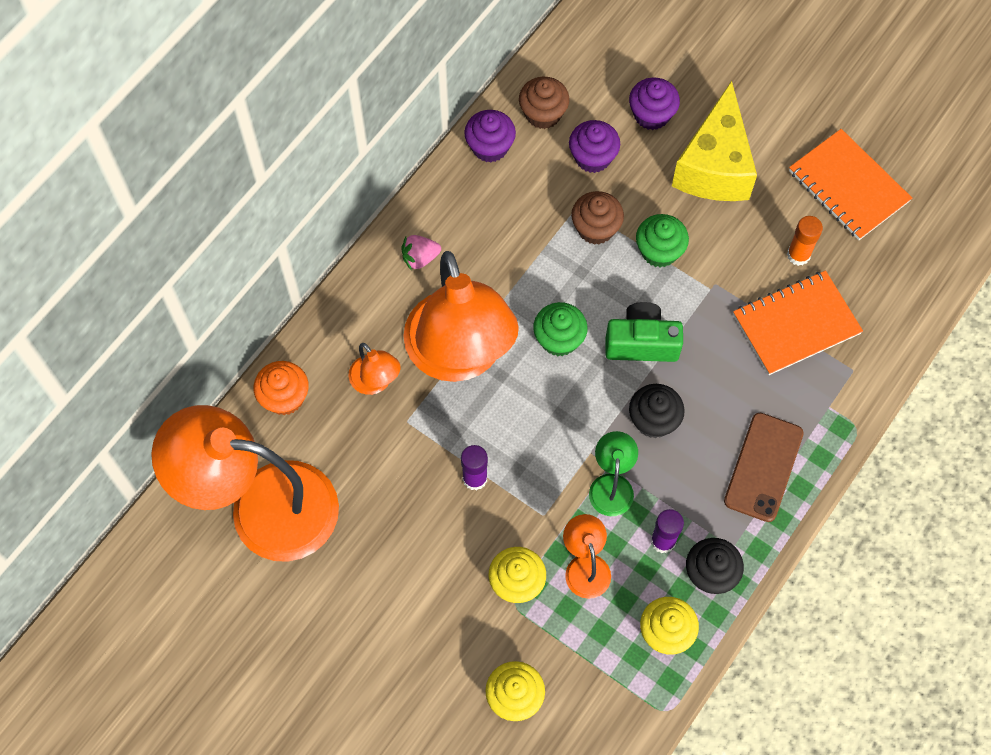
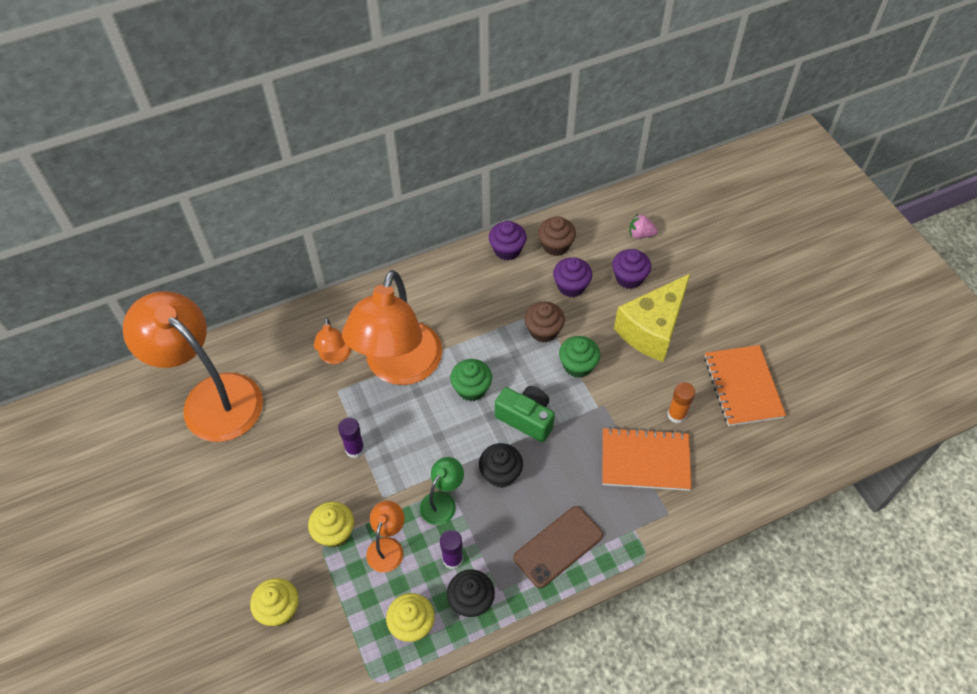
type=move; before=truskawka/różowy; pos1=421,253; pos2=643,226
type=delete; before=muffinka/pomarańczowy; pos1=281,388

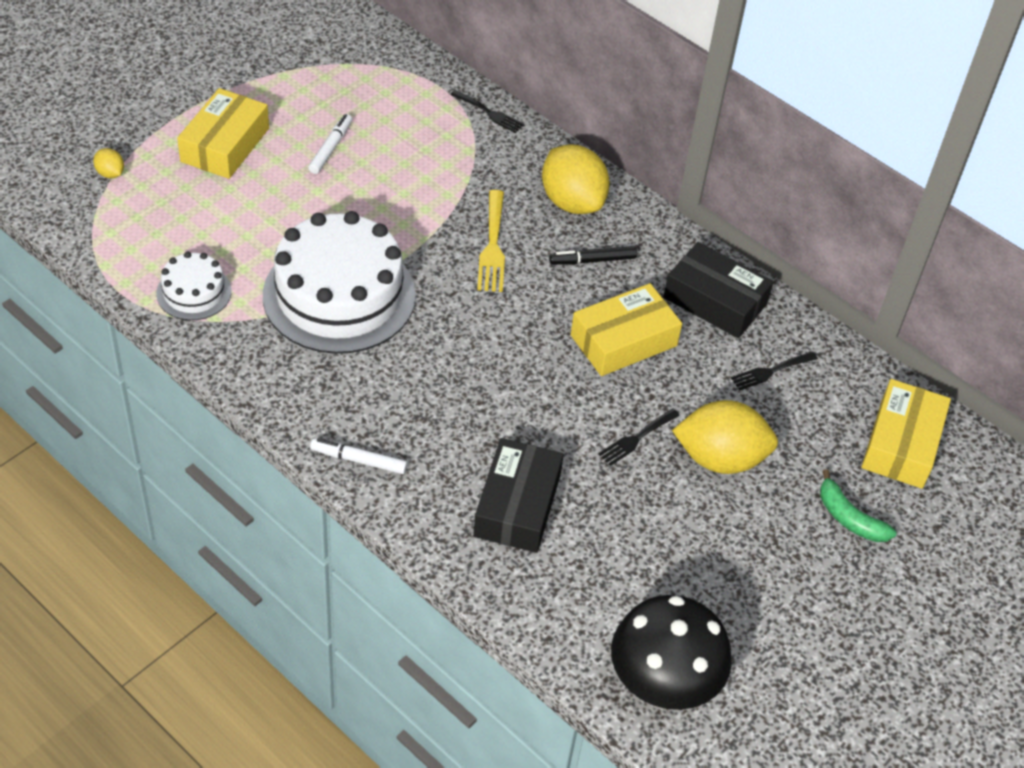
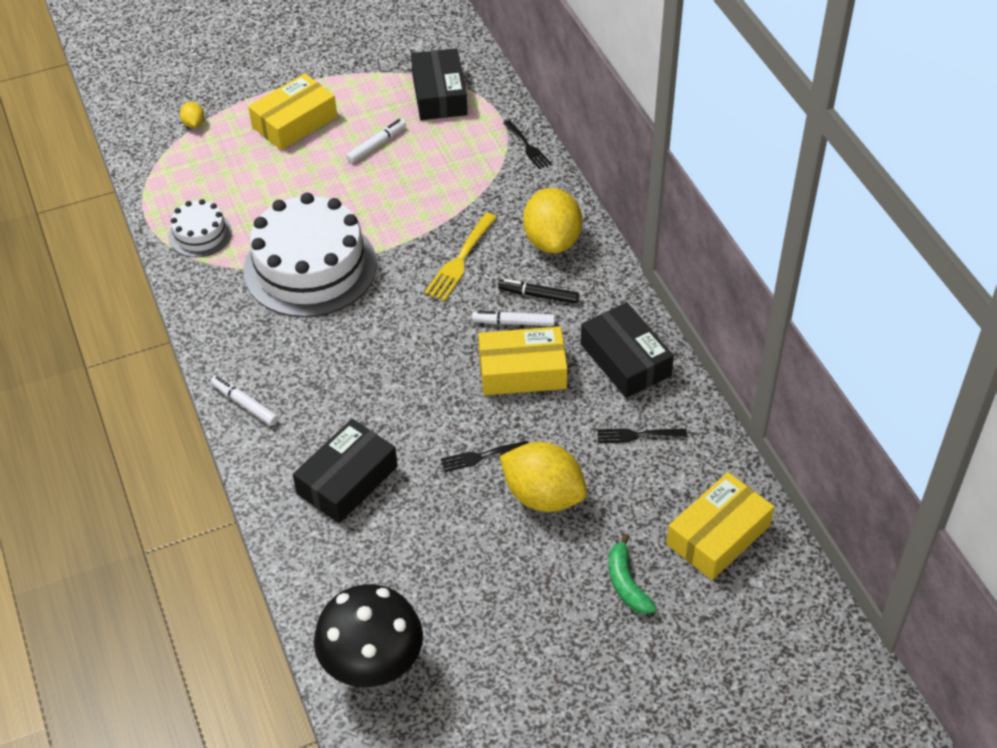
type=insert; after=pudełko/czarny; pos2=439,84
type=insert; after=flamaster/biały; pos2=513,318

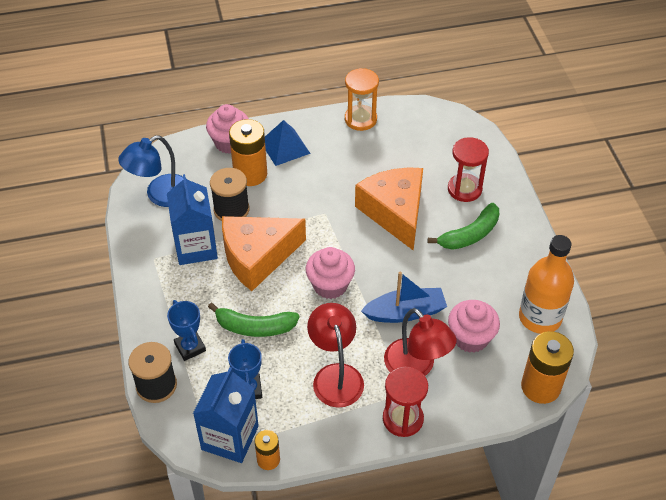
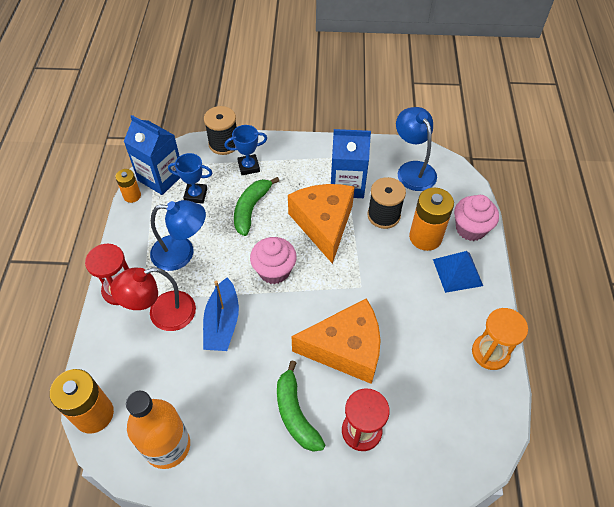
type=recolor; before=lampka/czerwony; after=lampka/niebieski; pos1=335,355; pos2=178,235
type=delete; before=muffinka/różowy; pos1=474,326

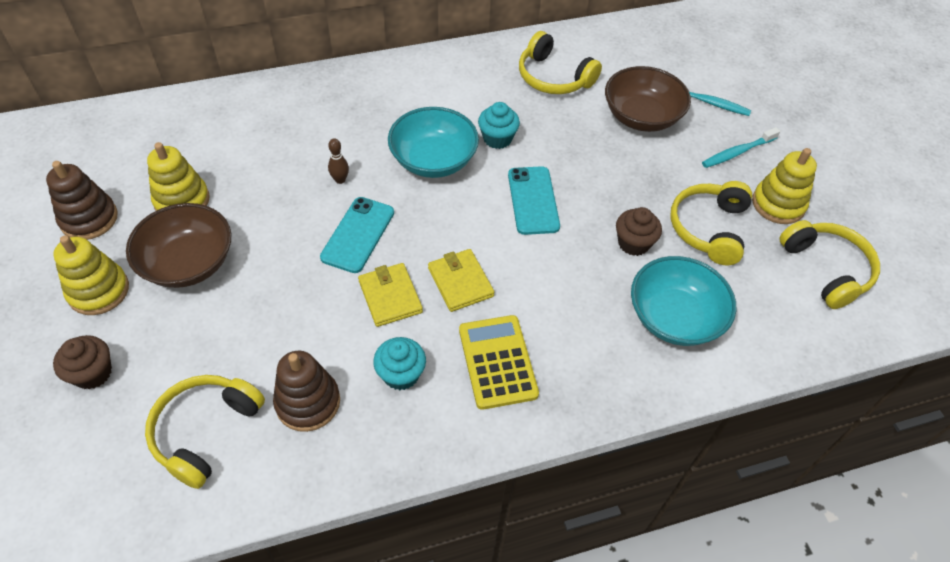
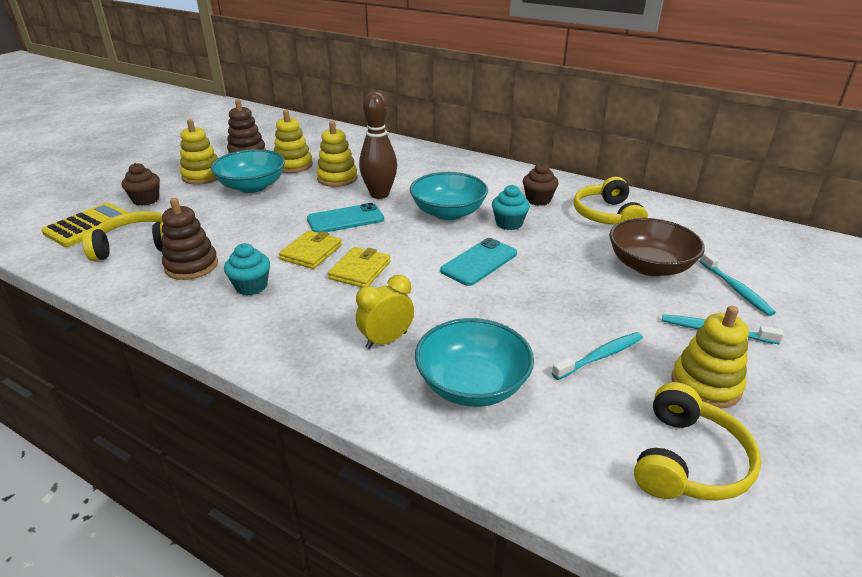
type=move; before=kalkulator/żółty; pos1=499,362; pos2=85,224
type=recolor; before=miska/brązowy; after=miska/turkusowy; pos1=178,245; pos2=248,171
type=insert; after=zabawka nakładanka/żółty; pos2=337,154
type=insert; after=budzik/żółty; pos2=385,312
type=resize; before=kręgiel/brązowy; pos1=338,161; pos2=378,145; scale=2.29
type=move; before=muffinka/brązowy; pos1=639,231; pos2=540,184
type=replace; before=słuchawki/żółty; after=szczoteczka do zębów/turkusowy; pos1=711,223; pos2=597,356

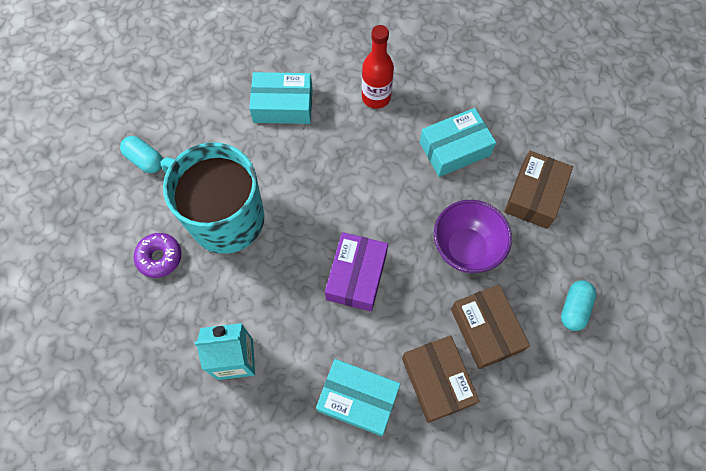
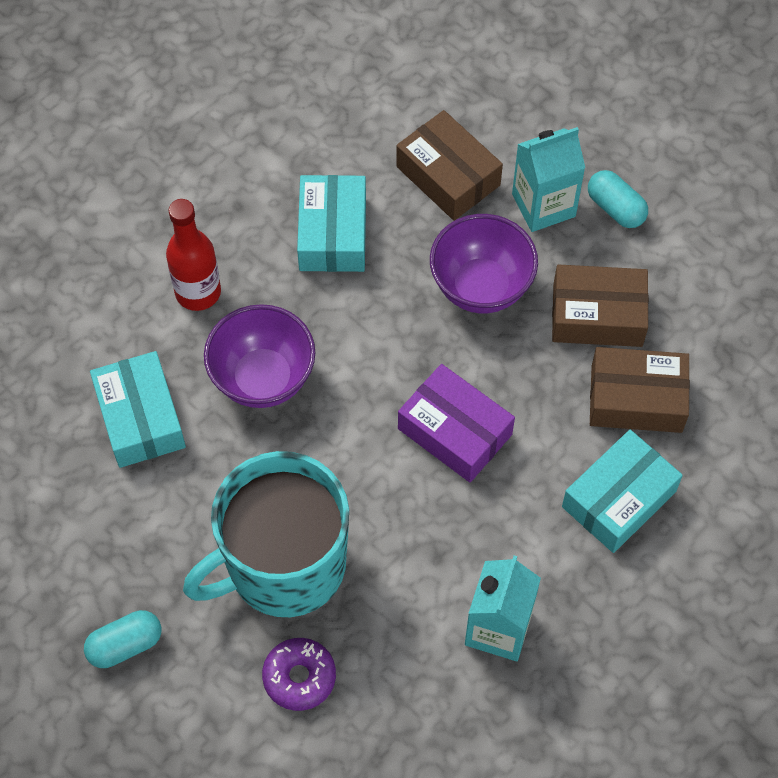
type=rotate; before=pudełko/turkusowy; pos1=281,98; pos2=138,409; turn=-45
type=insert; after=miska/fioletowy; pos2=259,356
type=insert; after=karton mleka/turkusowy; pos2=548,179

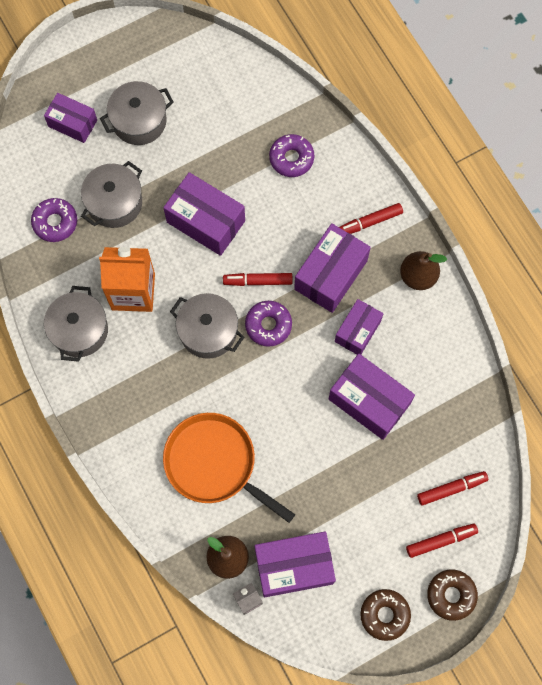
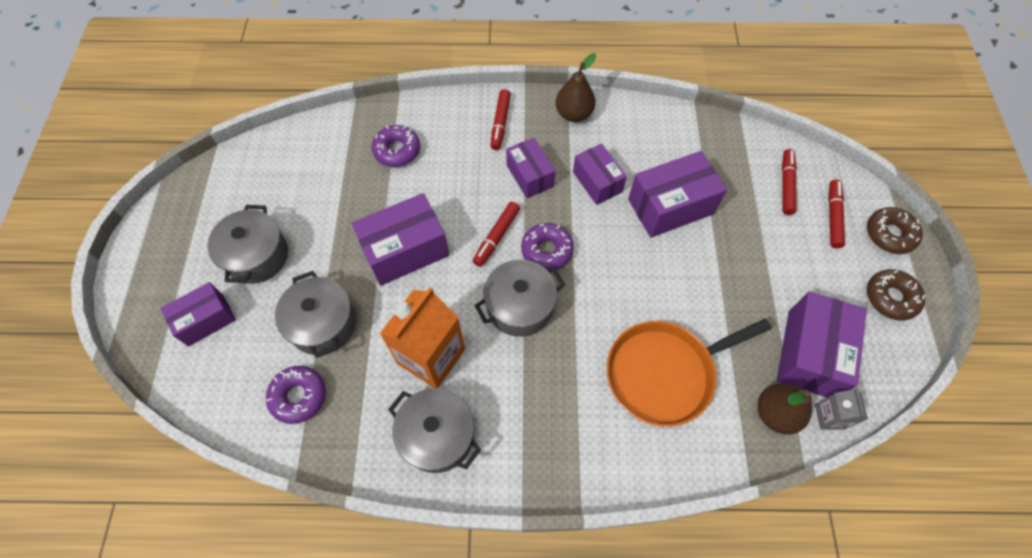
type=resize; before=pudełko/fioletowy; pos1=332,268; pos2=530,168; scale=0.64

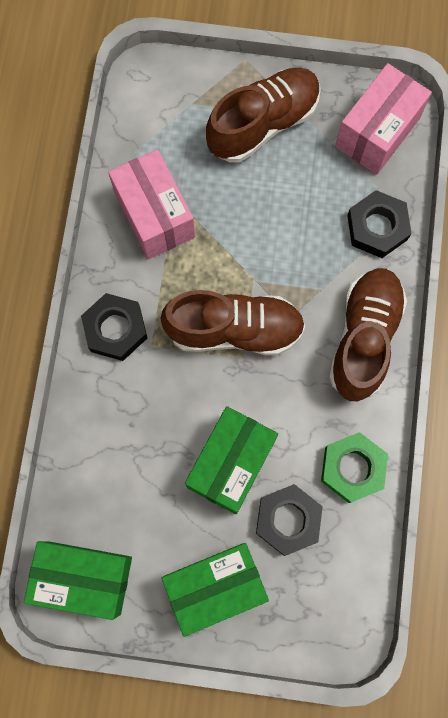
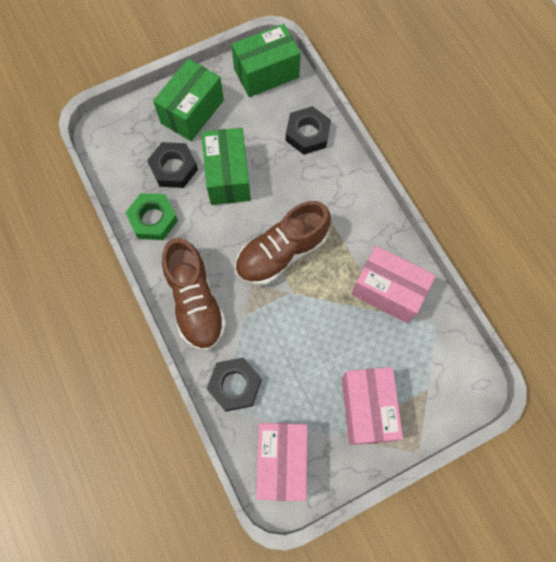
type=move; before=nakrętka/czarny; pos1=114,327; pos2=308,130
type=replace; before=but/brązowy; after=pudełko/różowy; pos1=263,115; pos2=372,406

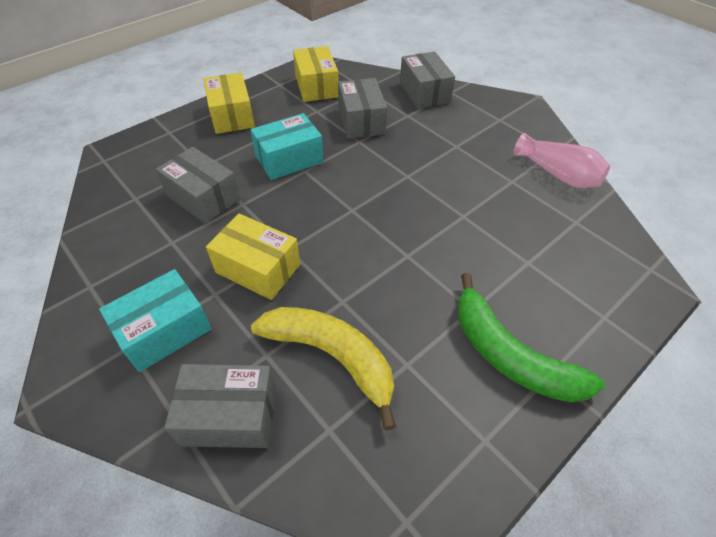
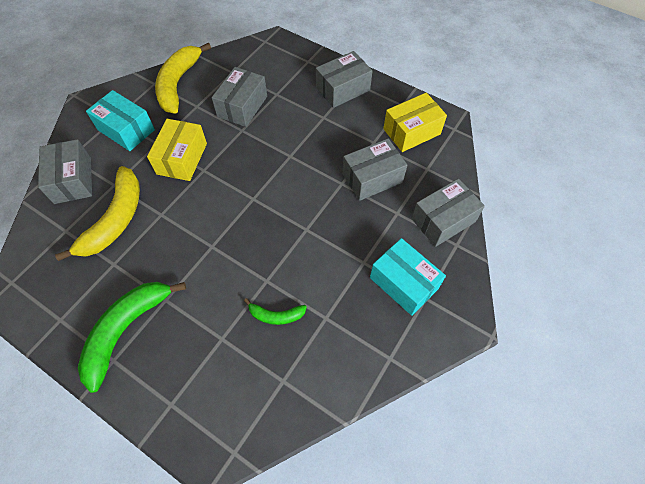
type=insert; after=banan/żółty; pos2=183,78
type=insert; after=banan/zielony; pos2=275,311
type=recolor; before=pudełko/żółty; after=pudełko/szary; pos1=229,103; pos2=344,79
type=move; before=pudełko/turkusowy; pos1=286,146; pos2=408,277
type=delete; before=wazon/różowy; pos1=562,160

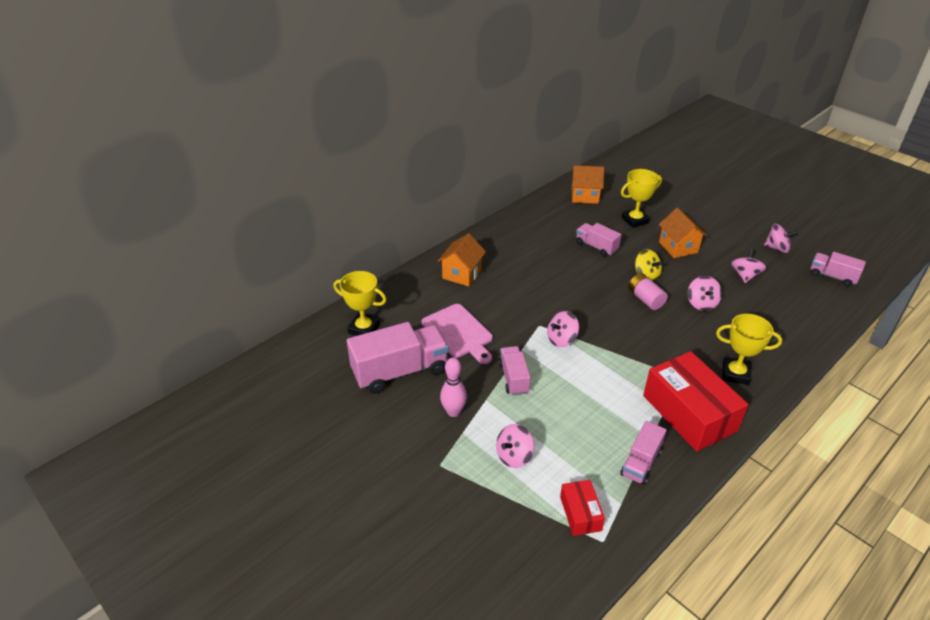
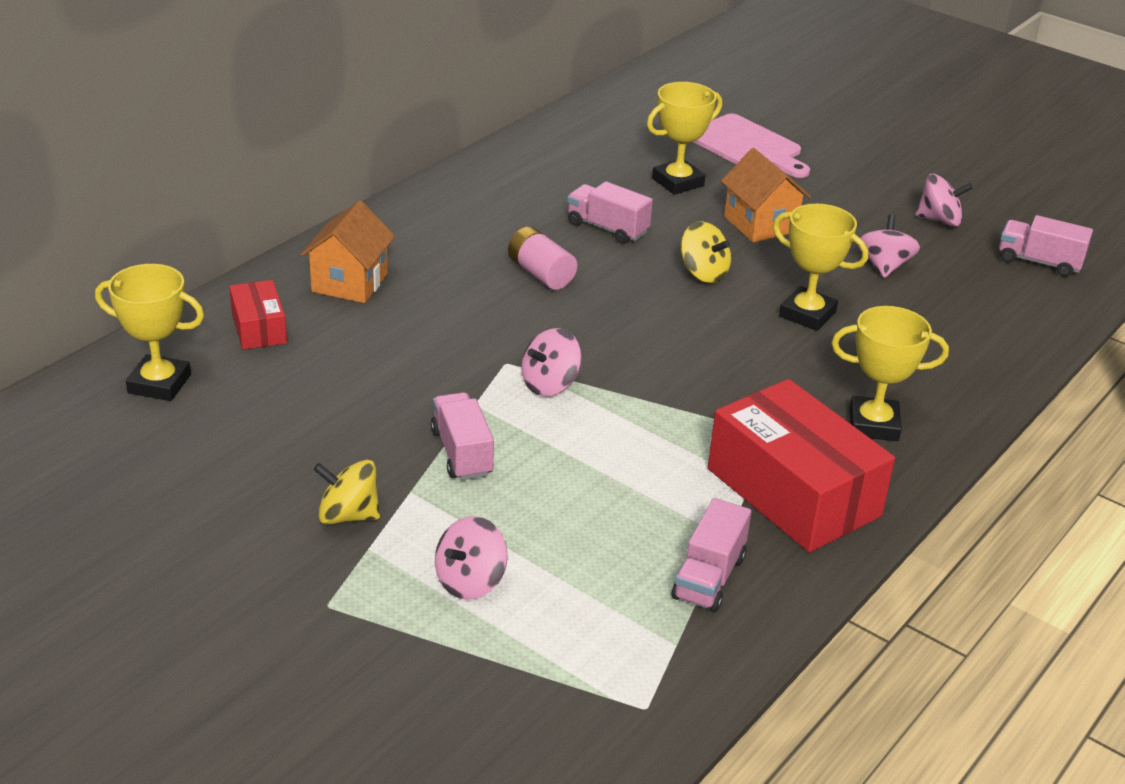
type=move; before=pudełko/czerwony; pos1=582,508; pos2=258,315
type=replace; before=kręgiel/różowy; after=bączek/żółty; pos1=453,387; pos2=346,492
type=move; before=bateria/różowy; pos1=648,291; pos2=542,258
type=move; before=deska do krojenia/różowy; pos1=457,334; pos2=751,145
type=replace; before=bączek/różowy; after=puchar/żółty; pos1=705,293; pos2=820,267
type=delete; before=ciężarówka/różowy; pos1=398,358
type=delete; before=domek/pomarańczowy; pos1=588,184

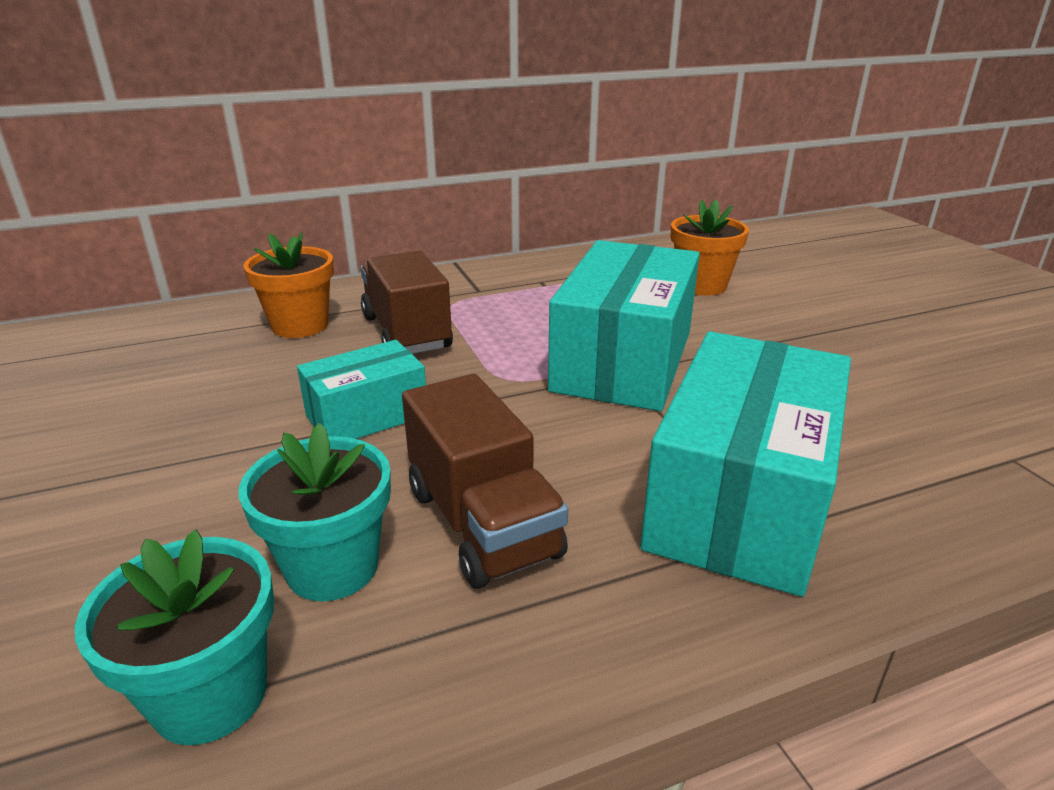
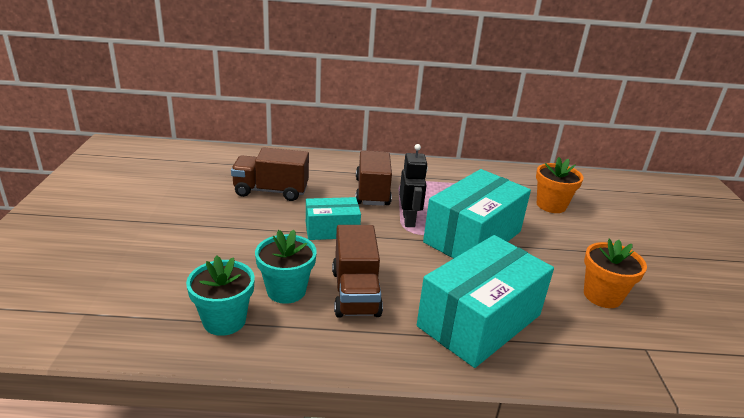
type=insert; after=ciężarówka/brązowy; pos2=270,174
type=insert; after=robot/czarny; pos2=413,185
type=move; before=doniczka/pomarańczowy; pos1=289,285; pos2=615,273

